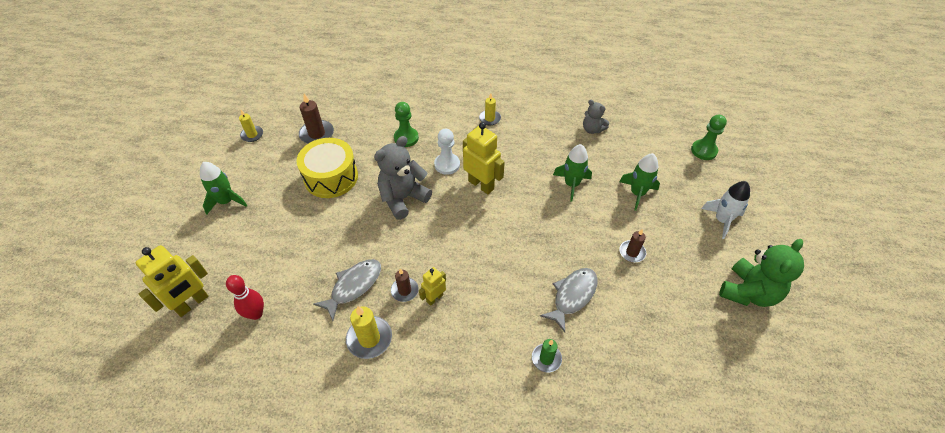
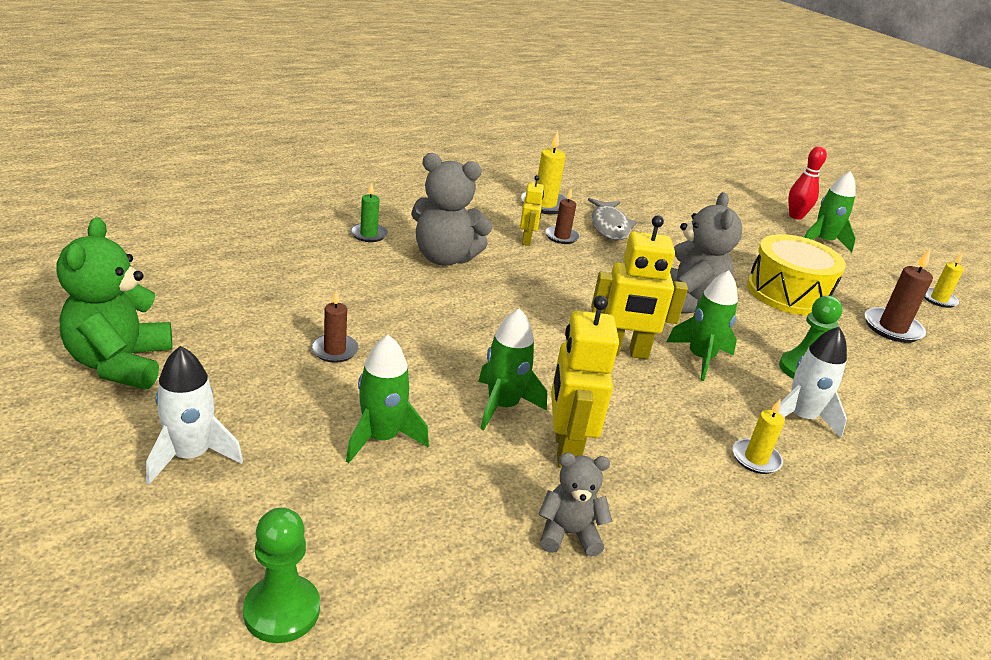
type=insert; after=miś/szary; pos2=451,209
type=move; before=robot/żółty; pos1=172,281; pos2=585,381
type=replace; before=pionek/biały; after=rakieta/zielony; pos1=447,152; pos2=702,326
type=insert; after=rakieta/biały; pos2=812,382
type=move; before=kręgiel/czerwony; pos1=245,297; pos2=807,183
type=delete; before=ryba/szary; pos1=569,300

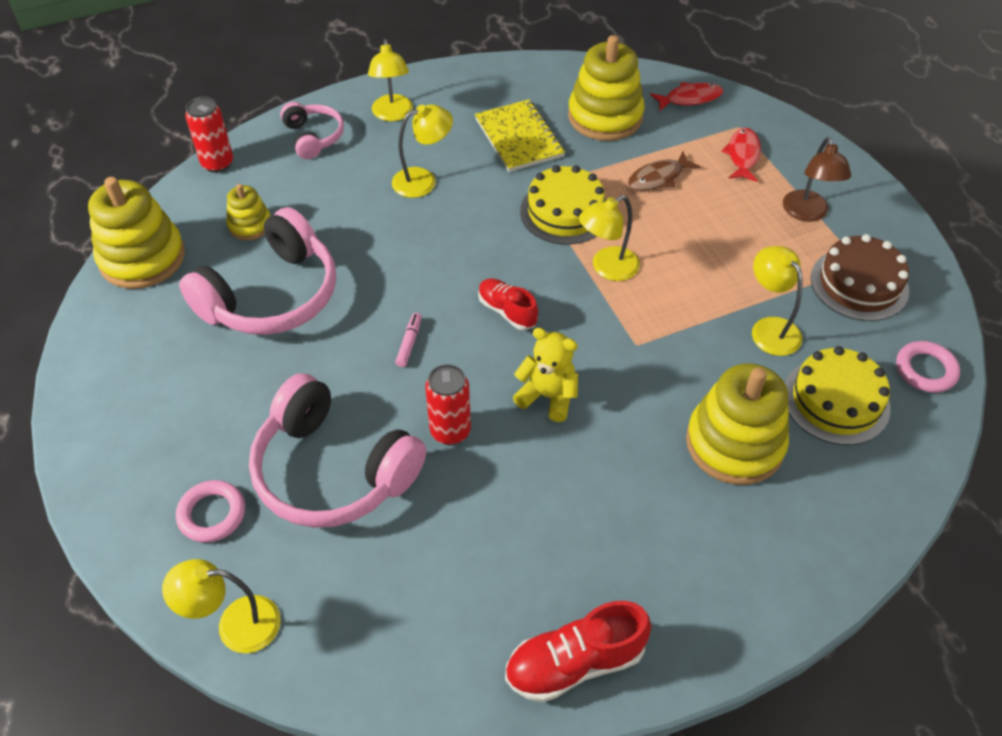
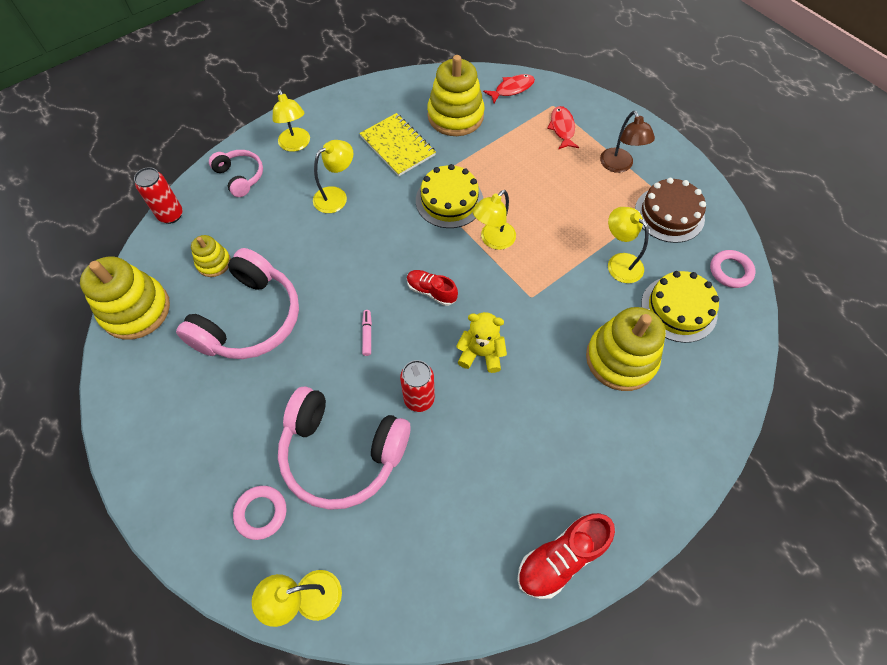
type=delete; before=ryba/brązowy; pos1=664,171

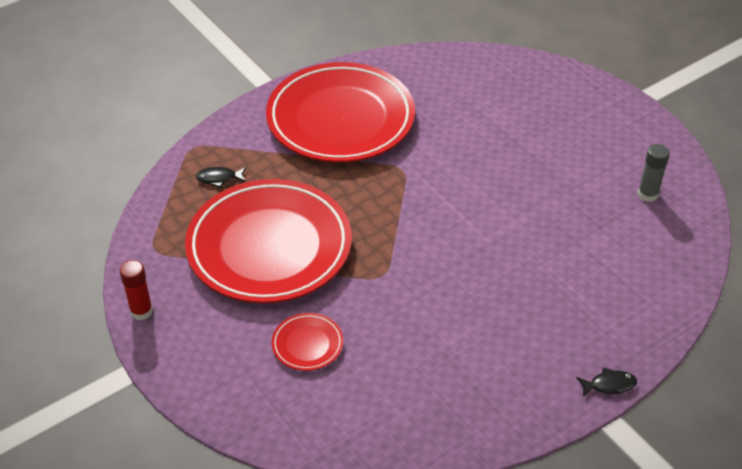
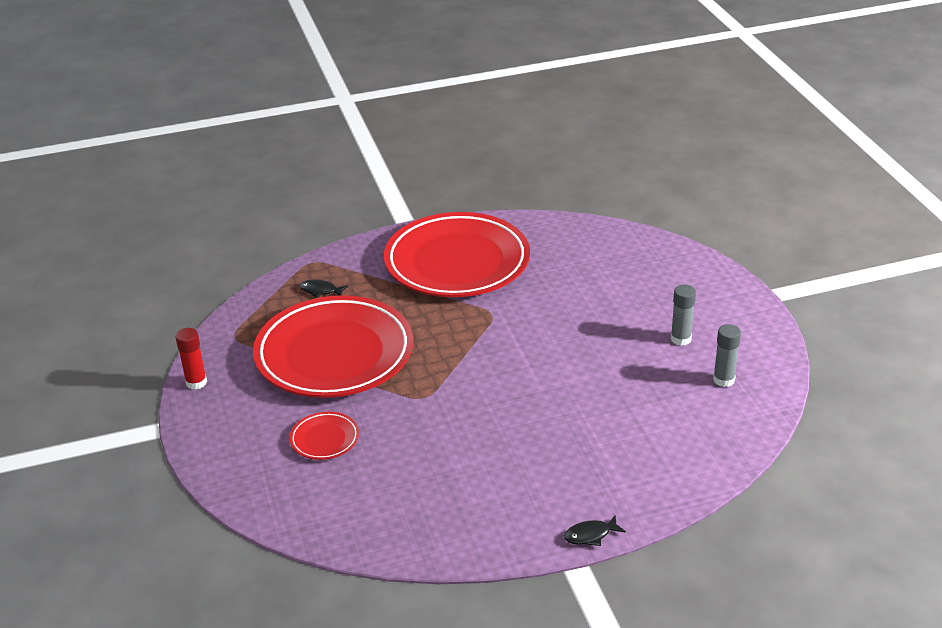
type=rotate; before=ryba/czarny; pos1=606,382; pos2=595,530; turn=150
type=insert; after=klej w sztyfcie/szary; pos2=683,315

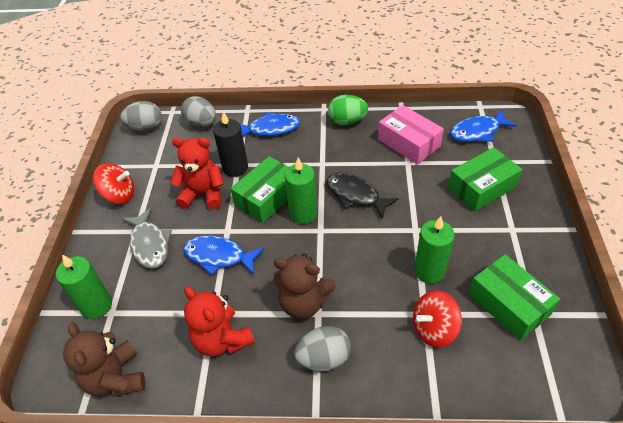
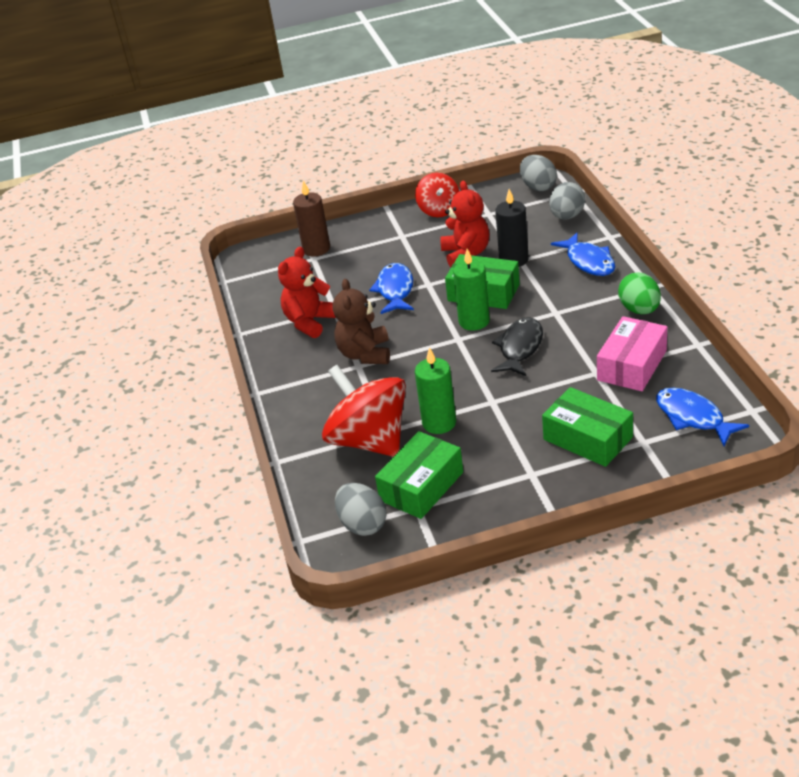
type=recolor; before=świeca/zielony; after=świeca/brązowy; pos1=84,286; pos2=311,218
type=resize; before=bączek/czerwony; pos1=437,319; pos2=364,411; scale=1.75
type=move; before=jajko/szary; pos1=322,348; pos2=361,509
type=delete; before=miś/brązowy; pos1=104,359
type=delete; before=ryba/szary; pos1=147,238

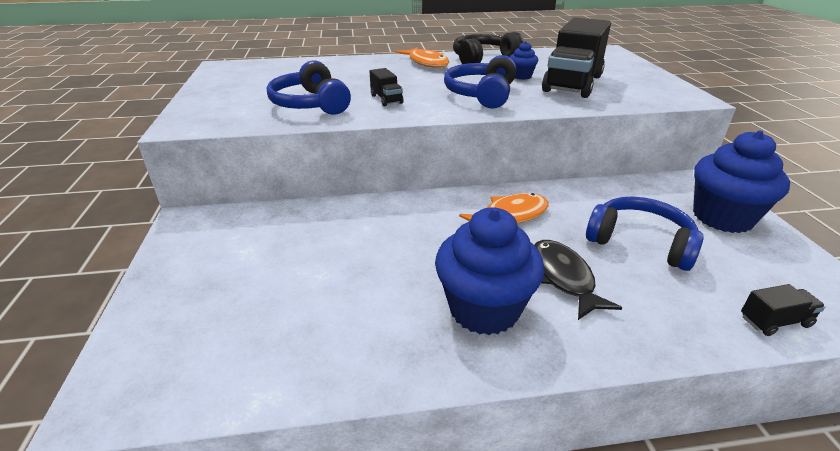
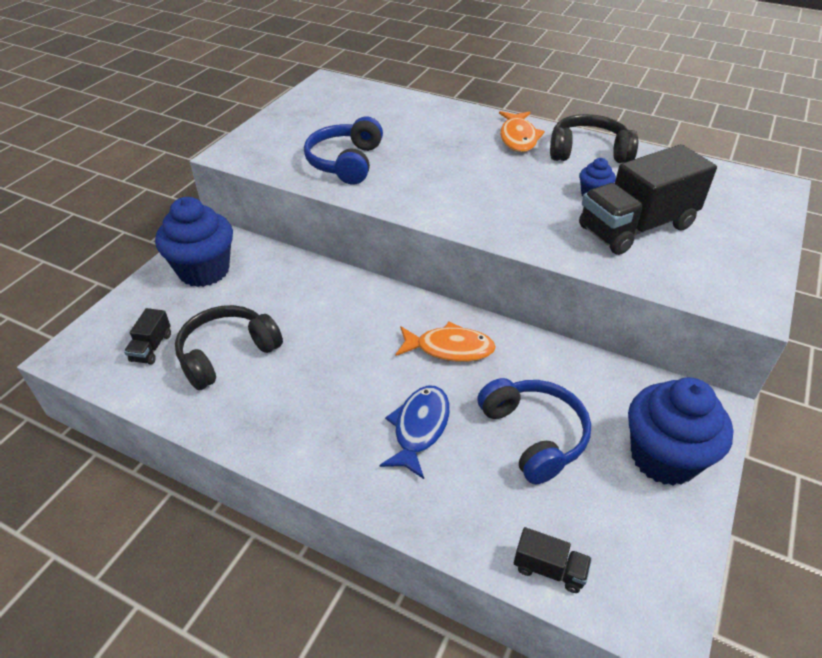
type=move; before=ciężarówka/czarny; pos1=387,87; pos2=147,336
type=move; before=muffinka/niebieski; pos1=490,271; pos2=194,242
type=insert; after=słuchawki/czarny; pos2=229,347
type=recolor; before=ryba/czarny; after=ryba/niebieski; pos1=578,280; pos2=415,432
type=delete; before=słuchawki/niebieski; pos1=480,81

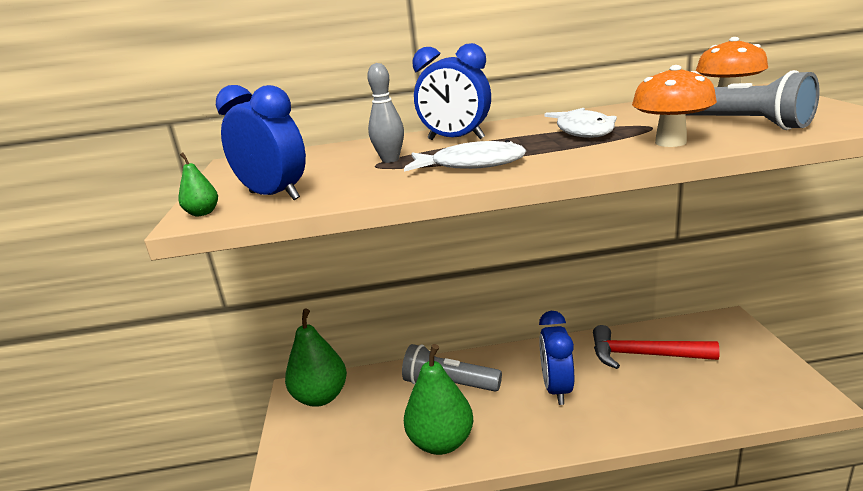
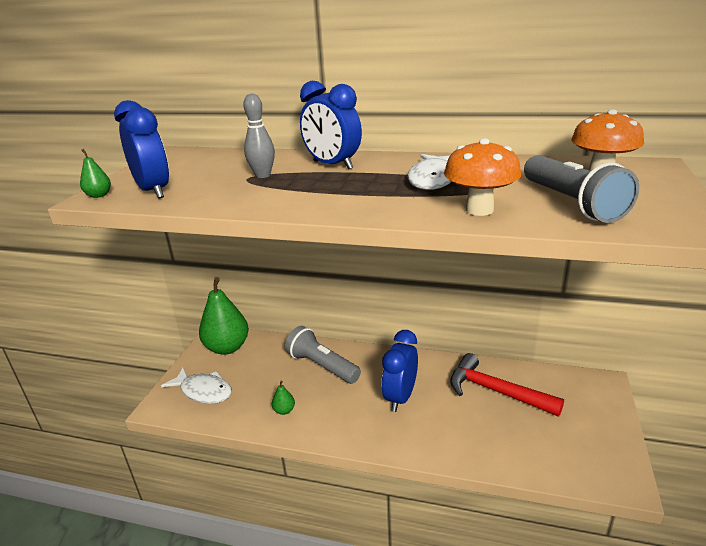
type=move; before=ryba/biały; pos1=465,156; pos2=196,386
type=resize; before=gruszka/zielony; pos1=438,399; pos2=283,398; scale=0.41

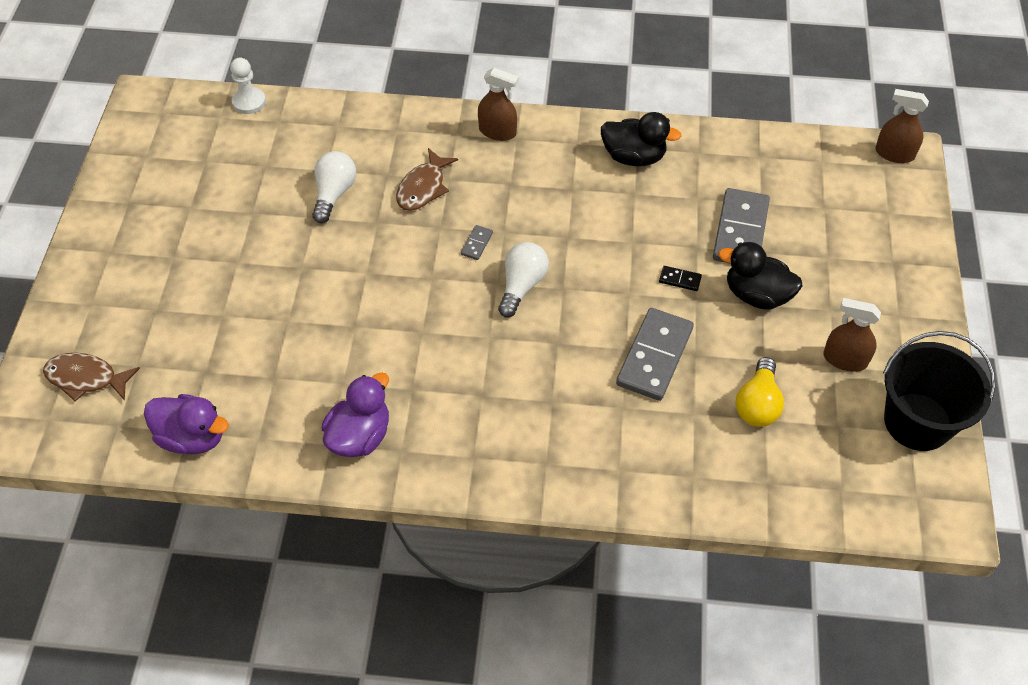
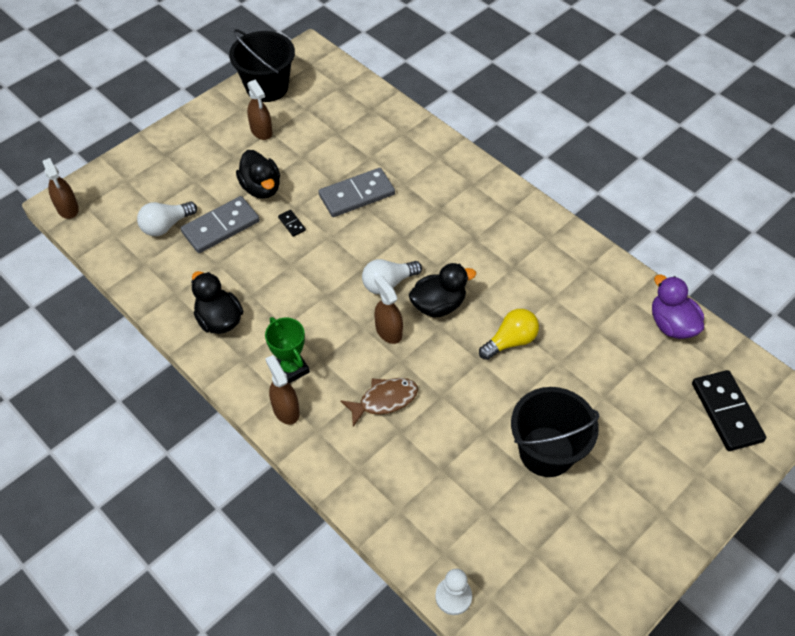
type=move; before=żarówka/biały; pos1=334,187; pos2=167,218
type=insert; after=puchar/zielony; pos2=287,350
type=replace; before=kostka domina/szary; after=spryskiwacz/brązowy; pos1=477,242; pos2=388,309
type=insert; after=kaczka/czarny; pos2=442,290
type=move; before=żarówka/żółty; pos1=759,392; pos2=509,334
type=insert; after=wiadro/czarny; pos2=555,432
type=replace; before=ryba/brązowy; after=kostka domina/czarny; pos1=91,377; pos2=729,410
type=delete; before=kaczka/fioletowy; pos1=355,414

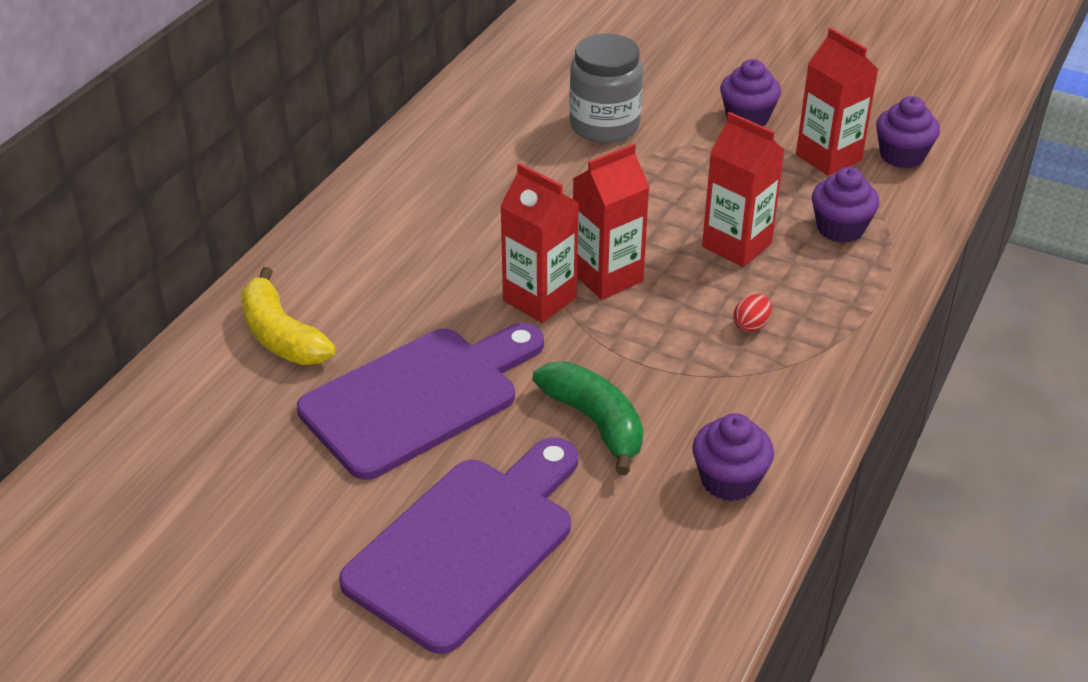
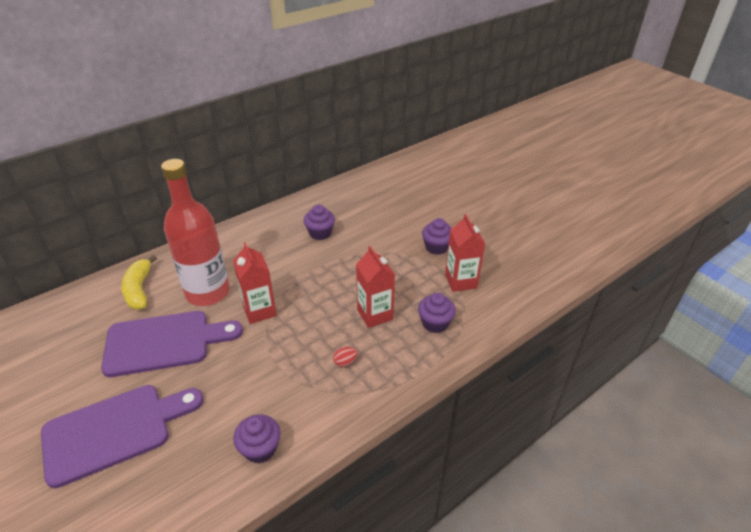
type=insert; after=butelka/czerwony; pos2=195,232
type=move; before=muffinka/fioletowy; pos1=908,132; pos2=319,222
type=delete; before=banan/zielony; pos1=588,418
type=delete; before=słoik/szary; pos1=606,88
type=delete; before=karton mleka/czerwony; pos1=611,221

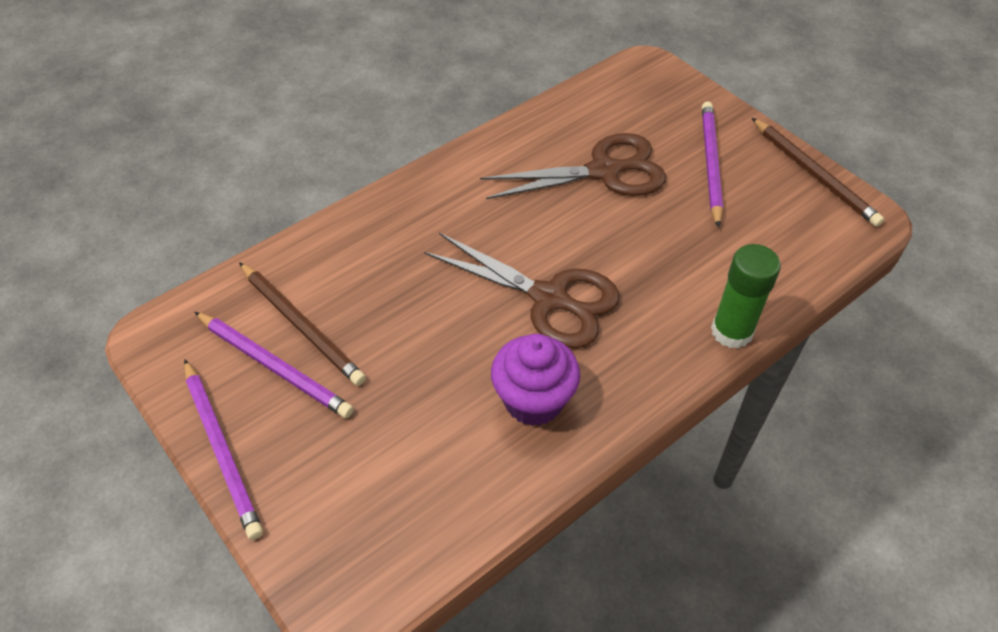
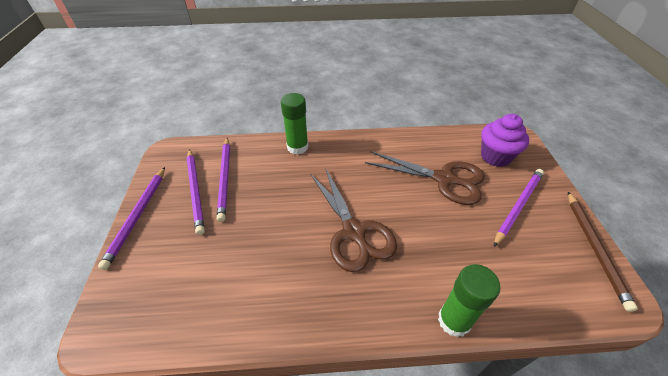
type=recolor; before=ołówek/brązowy; after=ołówek/fioletowy; pos1=302,324; pos2=223,180
type=insert; after=klej w sztyfcie/zielony; pos2=294,124
type=move; before=muffinka/fioletowy; pos1=535,380; pos2=505,140

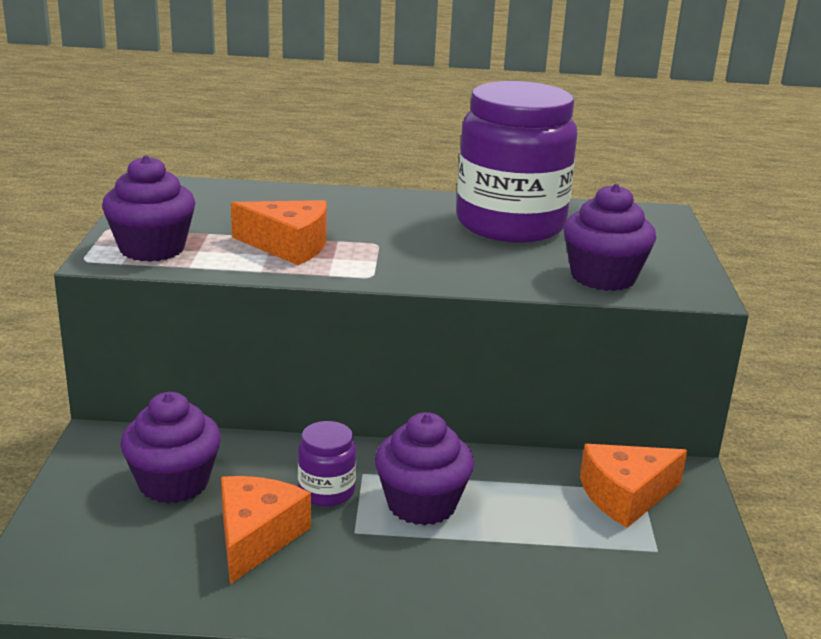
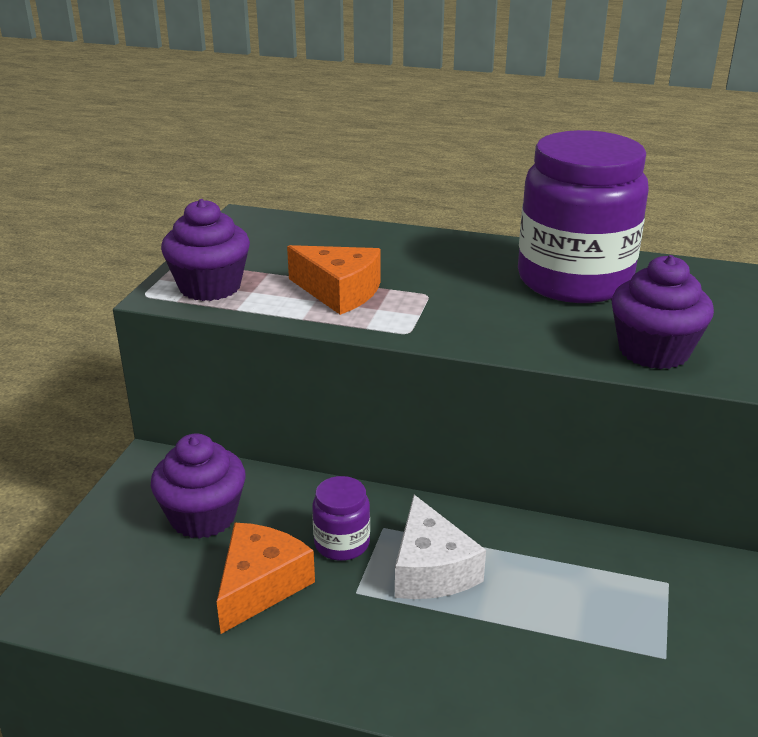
type=replace; before=muffinka/fioletowy; after=ser/biały; pos1=424,468; pos2=440,547
type=delete; before=ser/pomarańczowy; pos1=634,486

